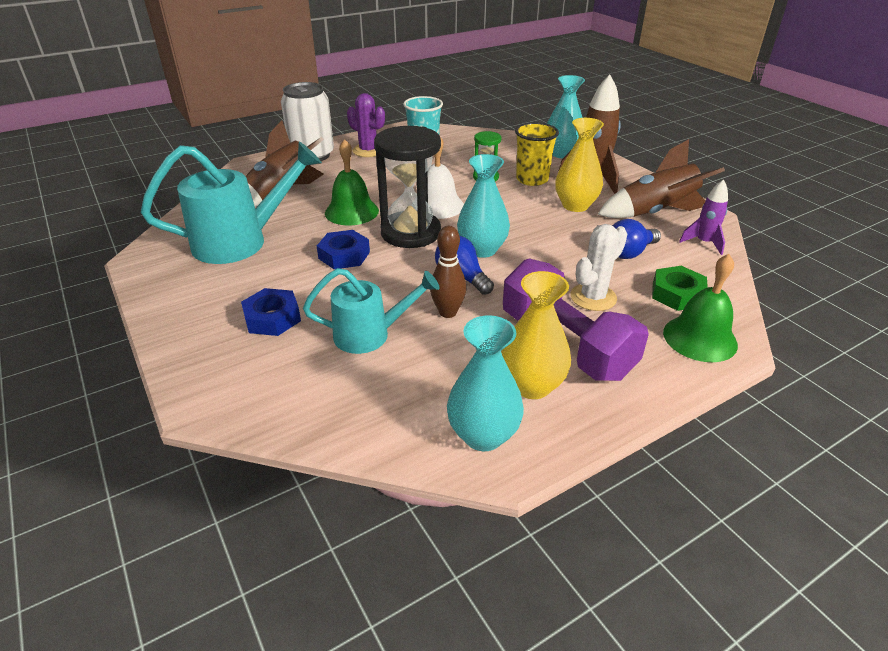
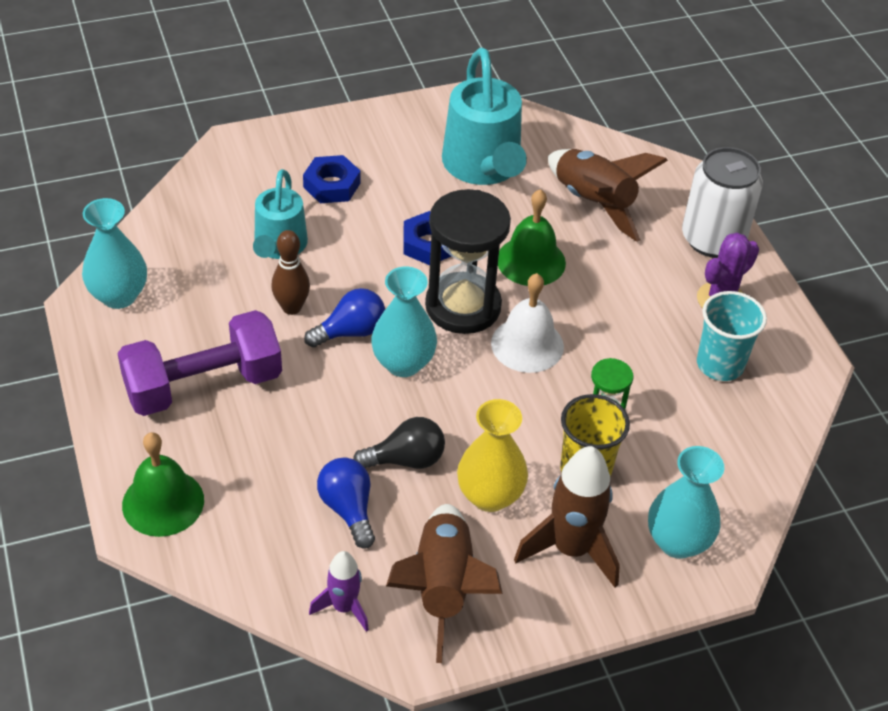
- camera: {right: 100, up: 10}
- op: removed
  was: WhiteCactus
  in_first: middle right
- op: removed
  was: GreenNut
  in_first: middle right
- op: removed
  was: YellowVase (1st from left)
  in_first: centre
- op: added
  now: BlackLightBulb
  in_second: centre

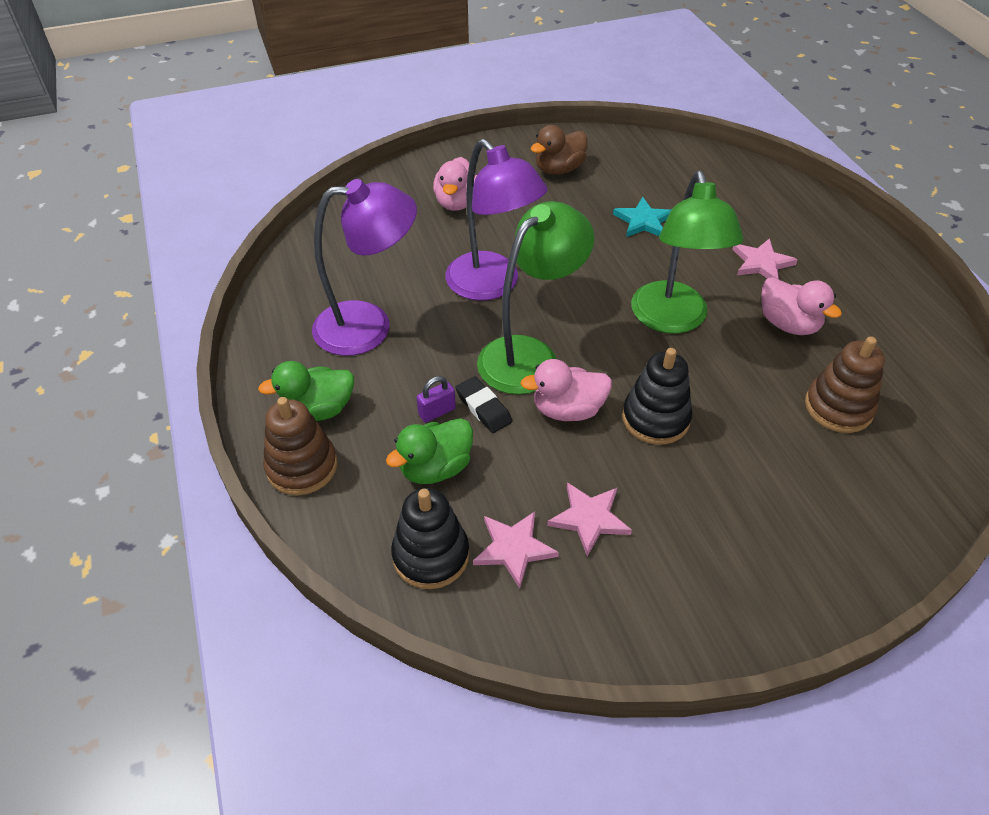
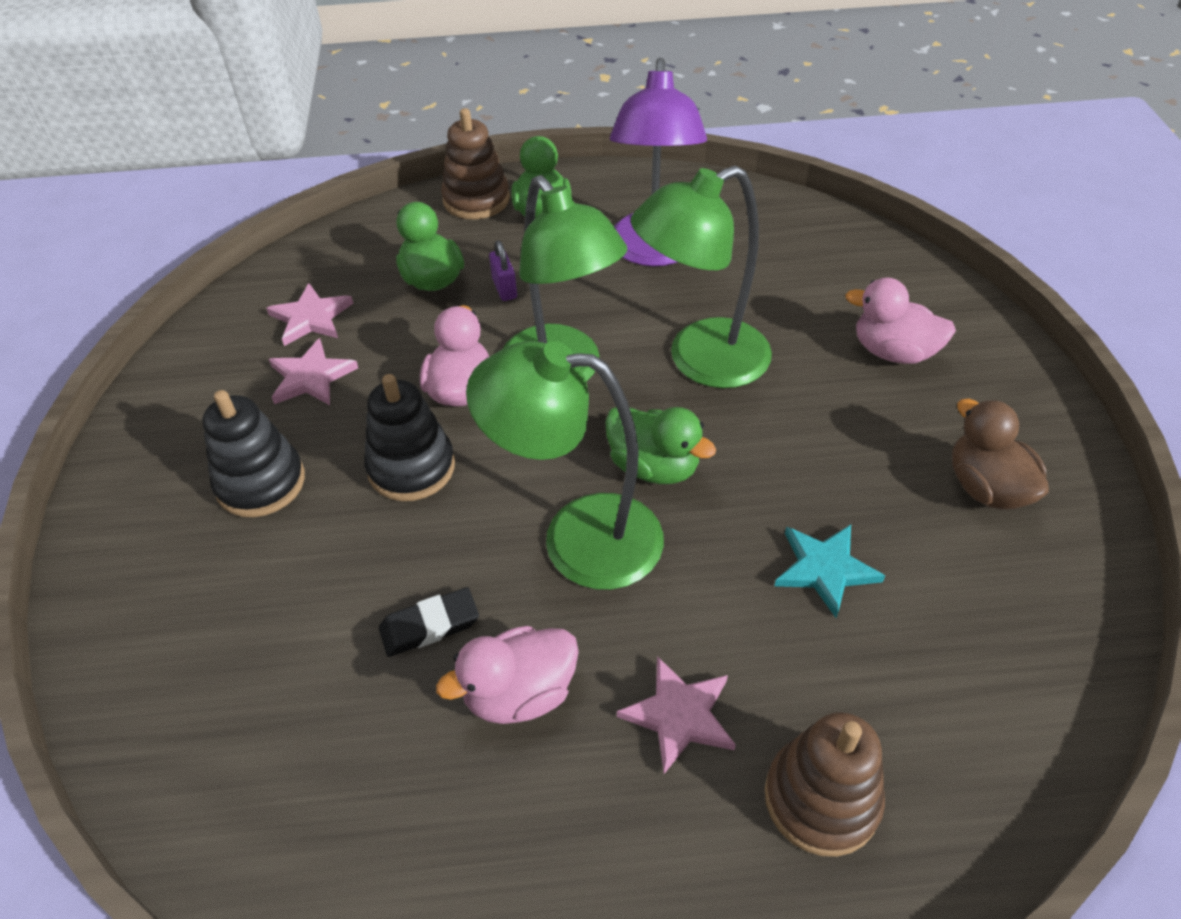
- camera: {right: 105, up: 0}
- op: recoloured
  was: PurpleLamp (2nd from left)
  now: GreenLamp (3rd from left)
  in_first: top centre
  in_second: top centre
- op: moved
  was: BrownStackingToy (2nd from left)
  in_first: middle right
  in_second: bottom right
- op: moved
  was: BlackEraser
  in_first: centre
  in_second: bottom centre
- op: moved
  was: BlackStackingToy (1st from left)
  in_first: centre
  in_second: middle left
- op: added
  now: GreenDuck (3rd from left)
  in_second: centre

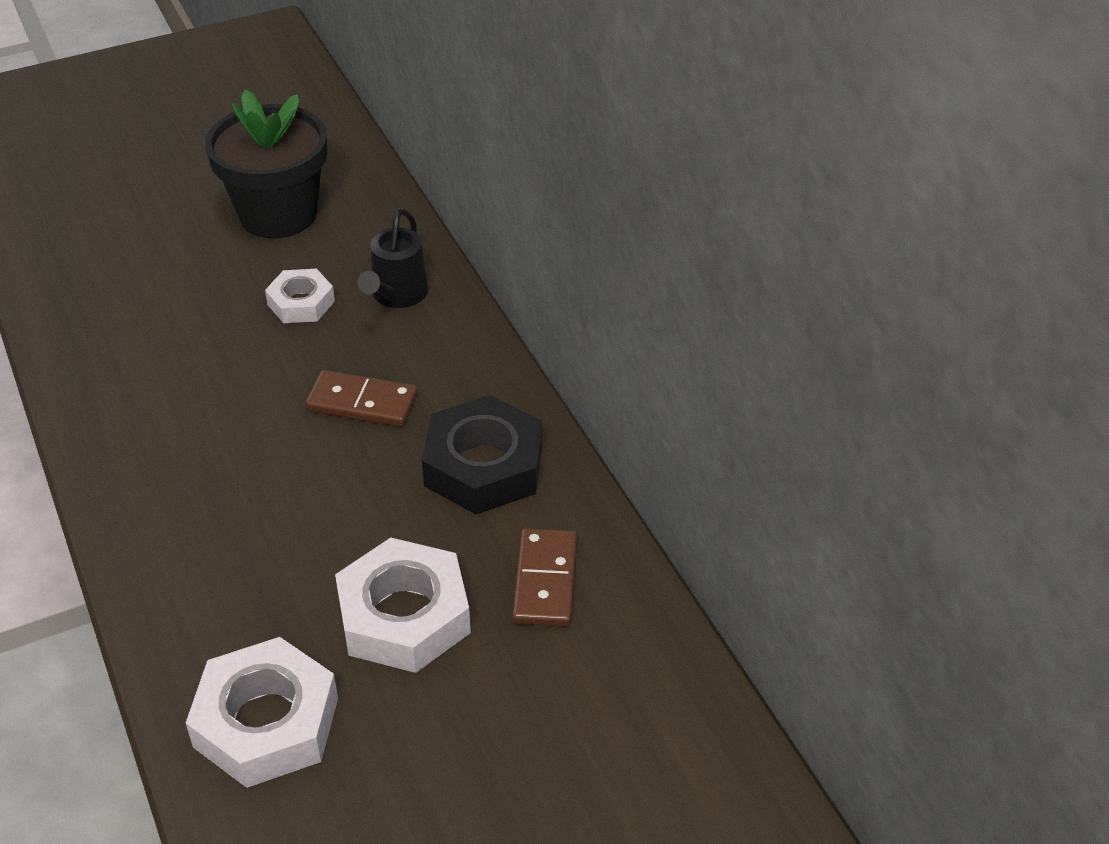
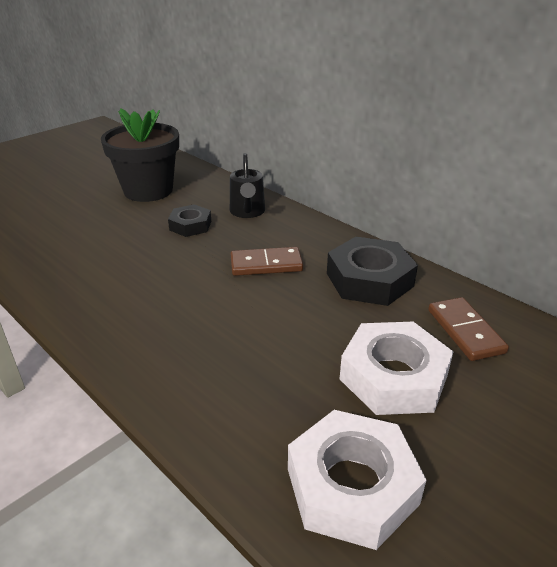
- camera: {right: -20, up: -10}
- op: recoloured
  was: WhiteNut (2nd from left)
  now: BlackNut (1st from left)
  in_first: middle left
  in_second: centre

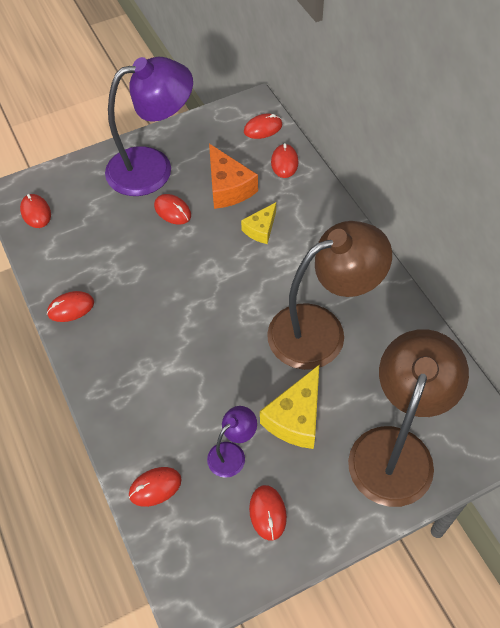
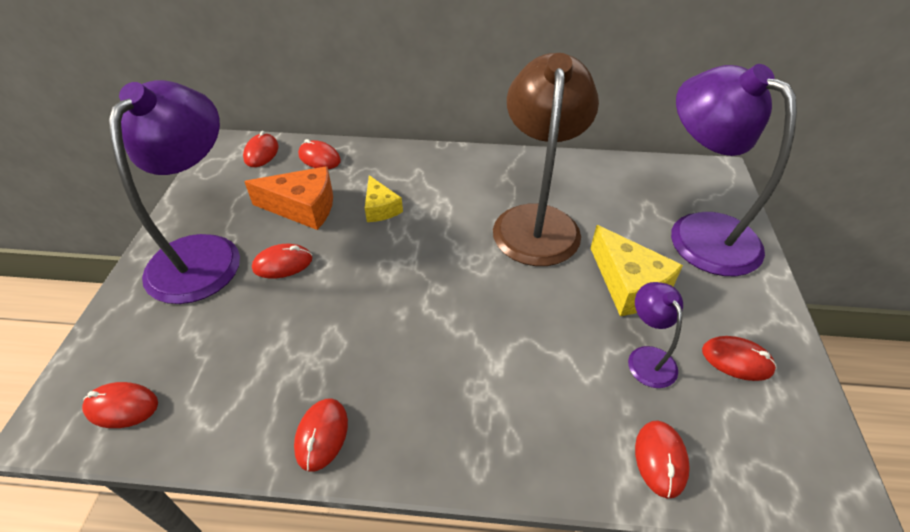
- camera: {right: -60, up: -10}
- op: recoloured
  was: BrownLamp (2nd from left)
  now: PurpleLamp (3rd from left)
  in_first: middle right
  in_second: top right

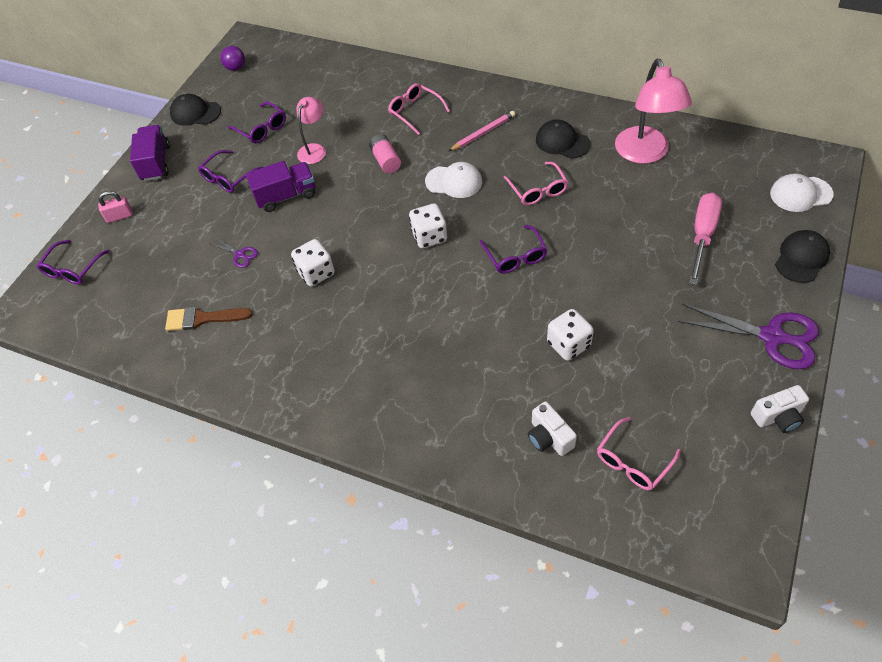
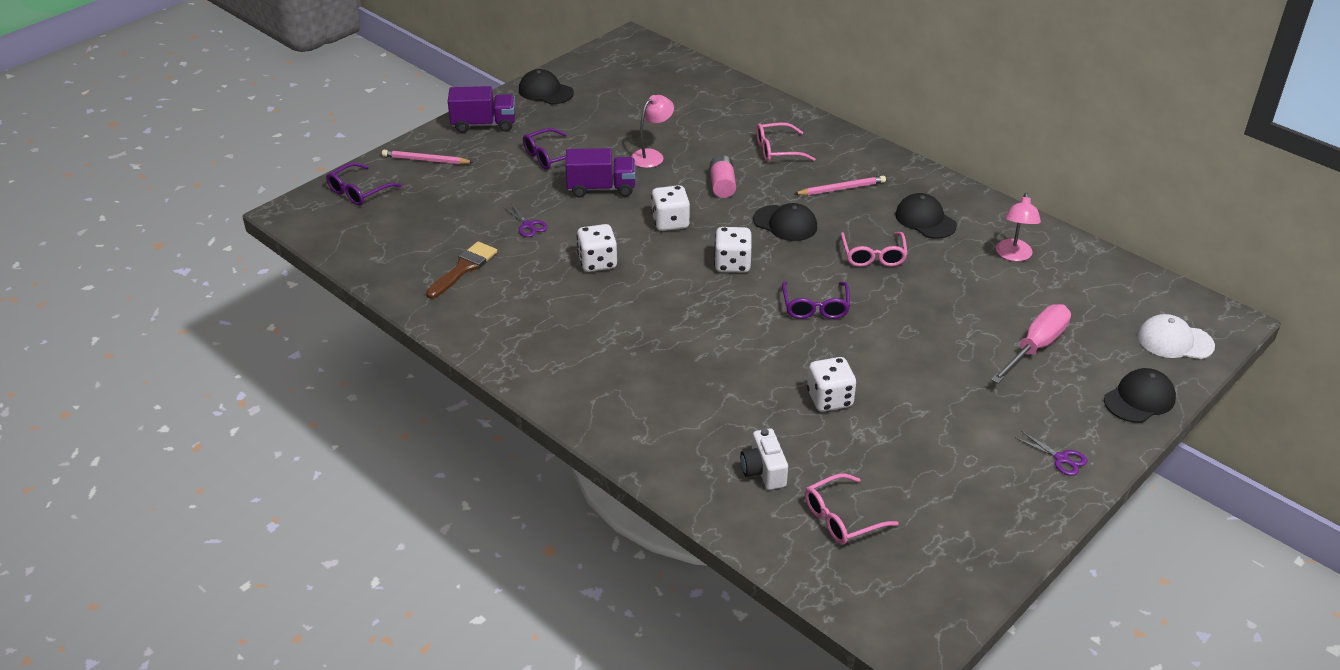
- camera: {right: 15, up: -15}
- op: removed
  was: PurpleBall
  in_first: top left
- op: resized
  was: PinkLamp (2nd from left)
  in_first: top right
  in_second: middle right
  ratio: 0.57
- op: turned
  was: PinkGlasses (1st from left)
  in_first: top centre
  in_second: top centre
  clockwise: -75
- op: removed
  was: PurpleGlasses (3rd from left)
  in_first: top left
- op: turned
  was: PurpleTruck (1st from left)
  in_first: top left
  in_second: top centre
  clockwise: 75
- op: recoloured
  was: WhiteCap (1st from left)
  now: BlackCap (2nd from left)
  in_first: top centre
  in_second: top centre
- op: replaced
  was: PinkPadlock
  now: PinkPencil (1st from left)
  in_first: top left
  in_second: top left
- op: resized
  was: PurpleScissors (2nd from left)
  in_first: middle right
  in_second: bottom right
  ratio: 0.46
- op: turned
  was: BrownBrush
  in_first: middle left
  in_second: centre
  clockwise: 105
- op: removed
  was: WhiteCamera (2nd from left)
  in_first: middle right
- op: added
  now: WhiteDice (2nd from left)
  in_second: top centre

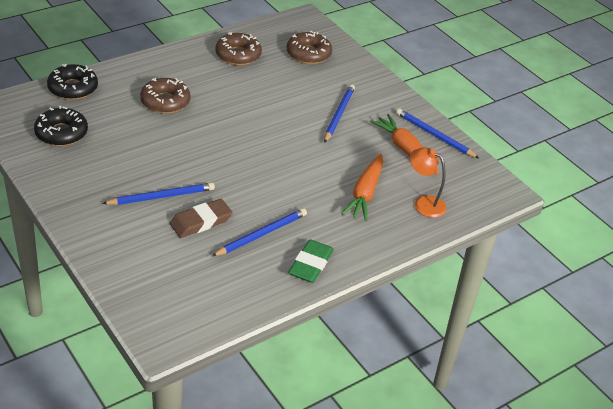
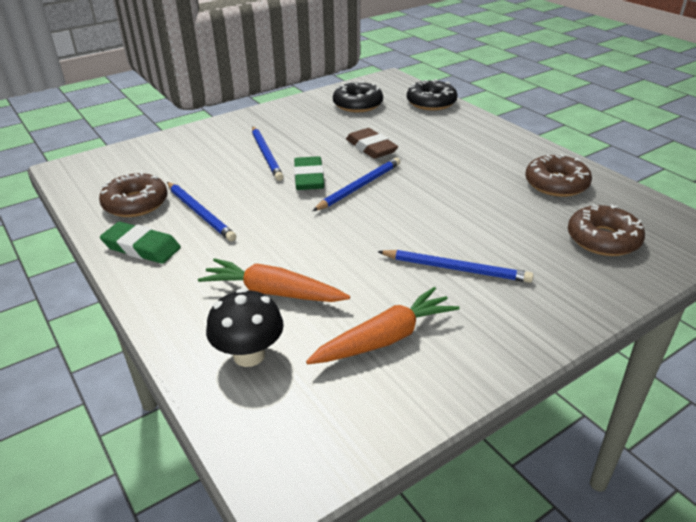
- camera: {right: 95, up: -5}
- op: moved
  was: BrownDonut (1st from left)
  in_first: top left
  in_second: middle left
- op: moved
  was: BluePencil (4th from left in the first image)
  now: BluePencil (3rd from left)
  in_first: top right
  in_second: centre
- op: replaced
  was: OrangeLamp
  now: BlackMushroom
  in_first: middle right
  in_second: centre
- op: moved
  was: BrownEraser
  in_first: middle left
  in_second: top centre
- op: added
  now: GreenEraser (2nd from left)
  in_second: top centre

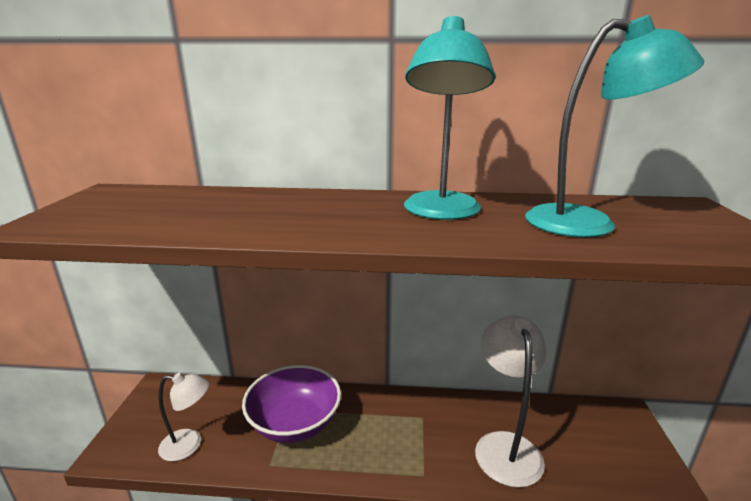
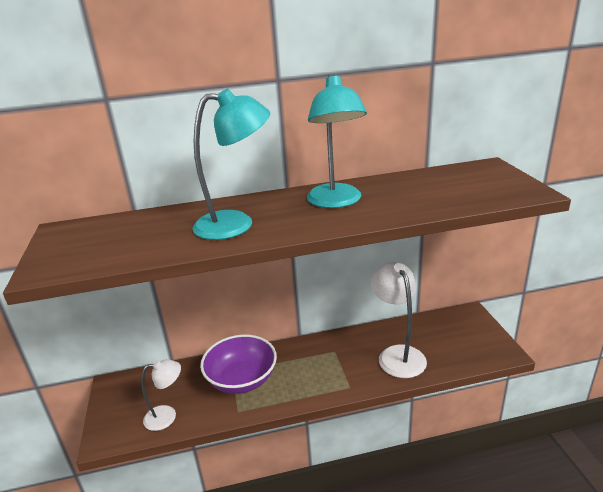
- camera: {right: -15, up: 5}
- op: moved
  was: TurquoiseLamp (2nd from left in the first image)
  now: TurquoiseLamp (1st from left)
  in_first: top right
  in_second: centre

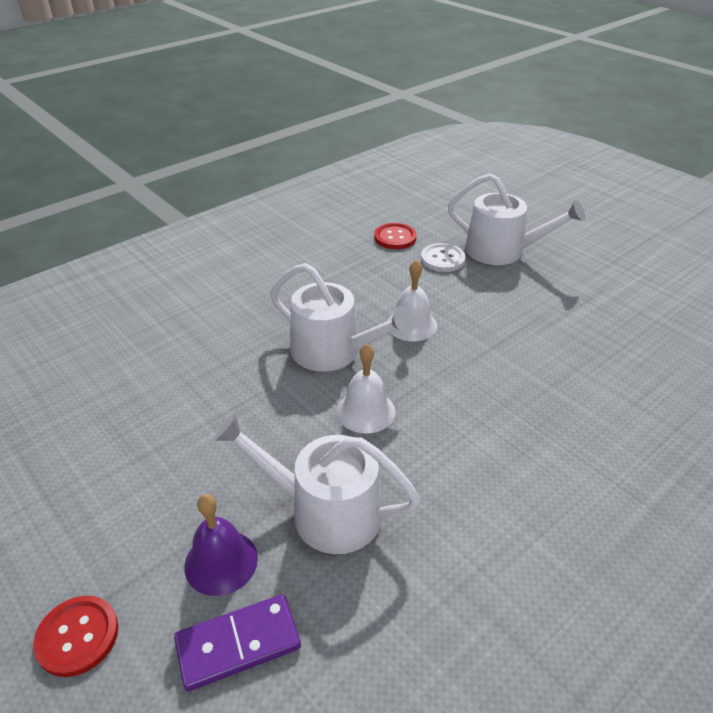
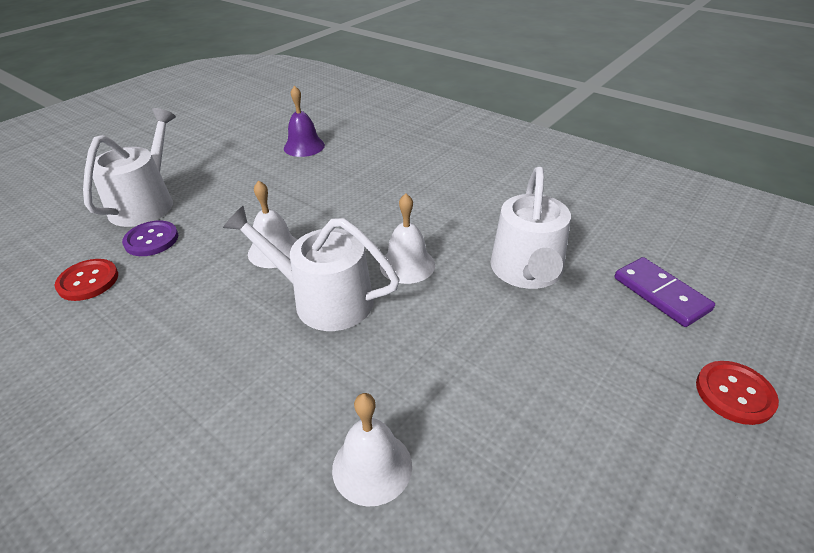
- camera: {right: -100, up: 0}
- op: recoloured
  was: WhiteButton
  now: PurpleButton
  in_first: centre
  in_second: middle left
- op: turned
  was: WhiteWateringCan (2nd from left)
  in_first: centre
  in_second: centre
  clockwise: -90
- op: moved
  was: PurpleBell
  in_first: bottom left
  in_second: top centre
- op: added
  now: WhiteBell (2nd from left)
  in_second: bottom centre

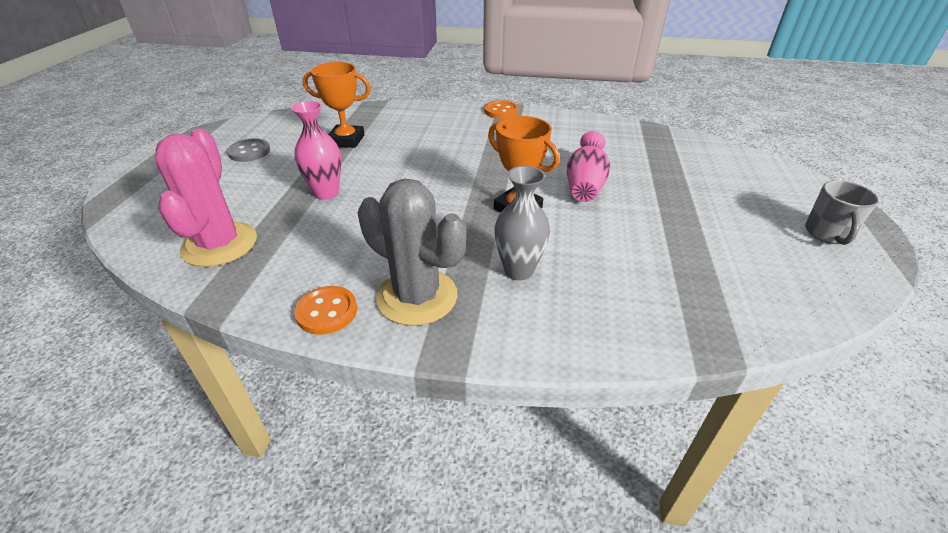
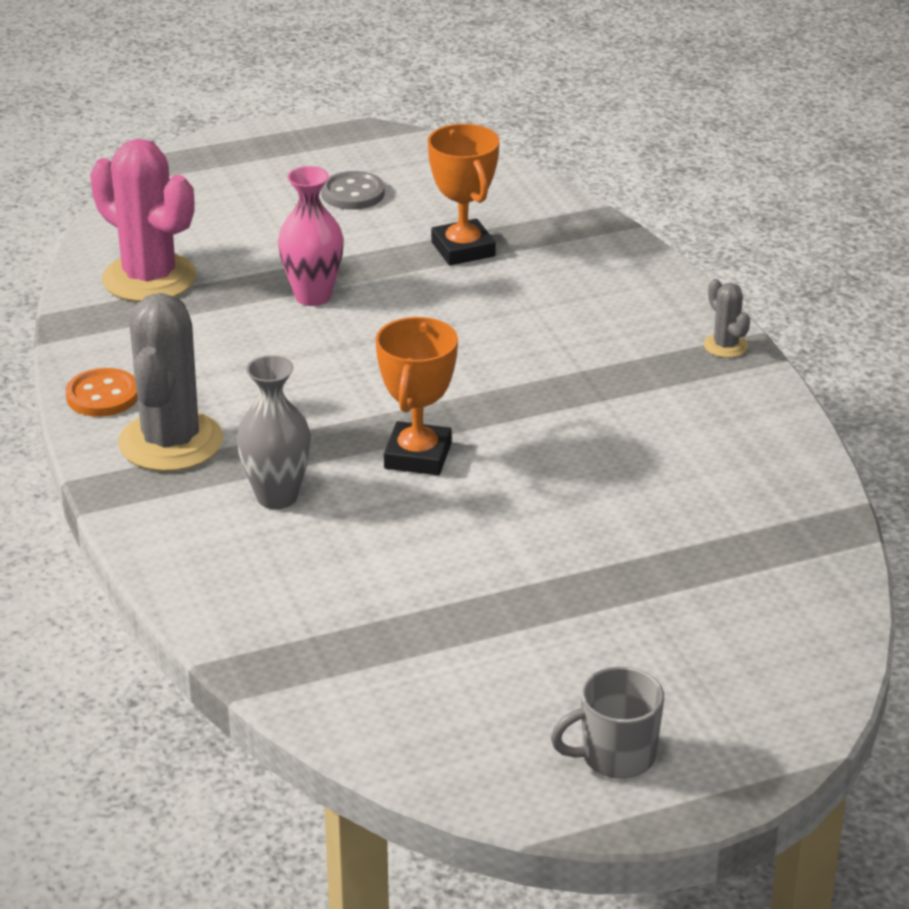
- camera: {right: 60, up: -5}
- op: replaced
  was: OrangeButton (2nd from left)
  now: GreyCactus (2nd from left)
  in_first: top centre
  in_second: middle right
- op: turned
  was: PinkCactus
  in_first: middle left
  in_second: top left
  clockwise: 75
- op: removed
  was: PinkVase (2nd from left)
  in_first: top centre

